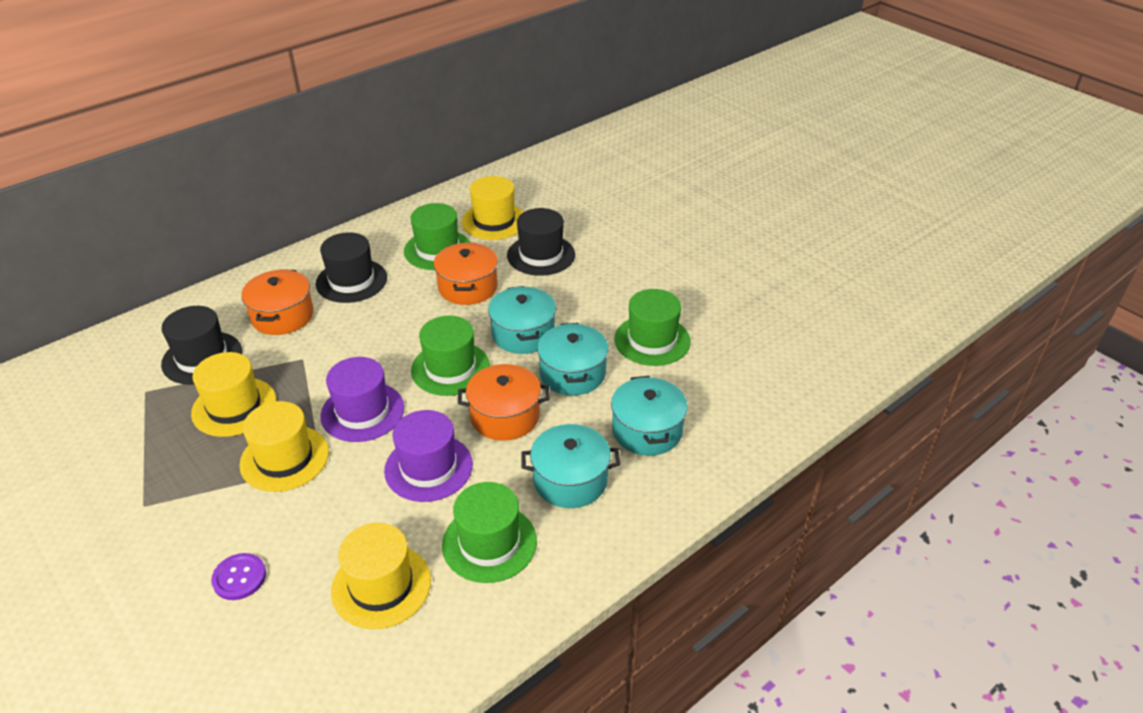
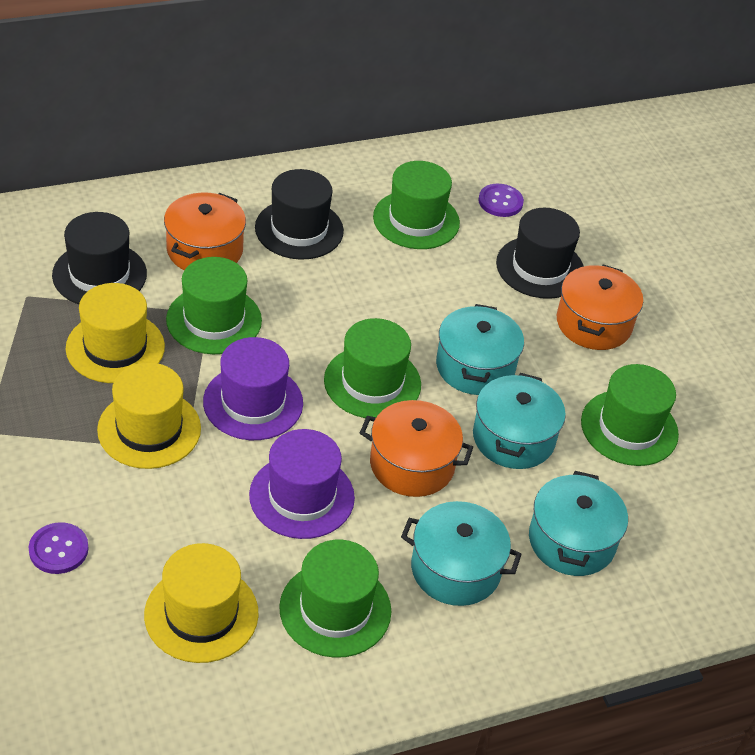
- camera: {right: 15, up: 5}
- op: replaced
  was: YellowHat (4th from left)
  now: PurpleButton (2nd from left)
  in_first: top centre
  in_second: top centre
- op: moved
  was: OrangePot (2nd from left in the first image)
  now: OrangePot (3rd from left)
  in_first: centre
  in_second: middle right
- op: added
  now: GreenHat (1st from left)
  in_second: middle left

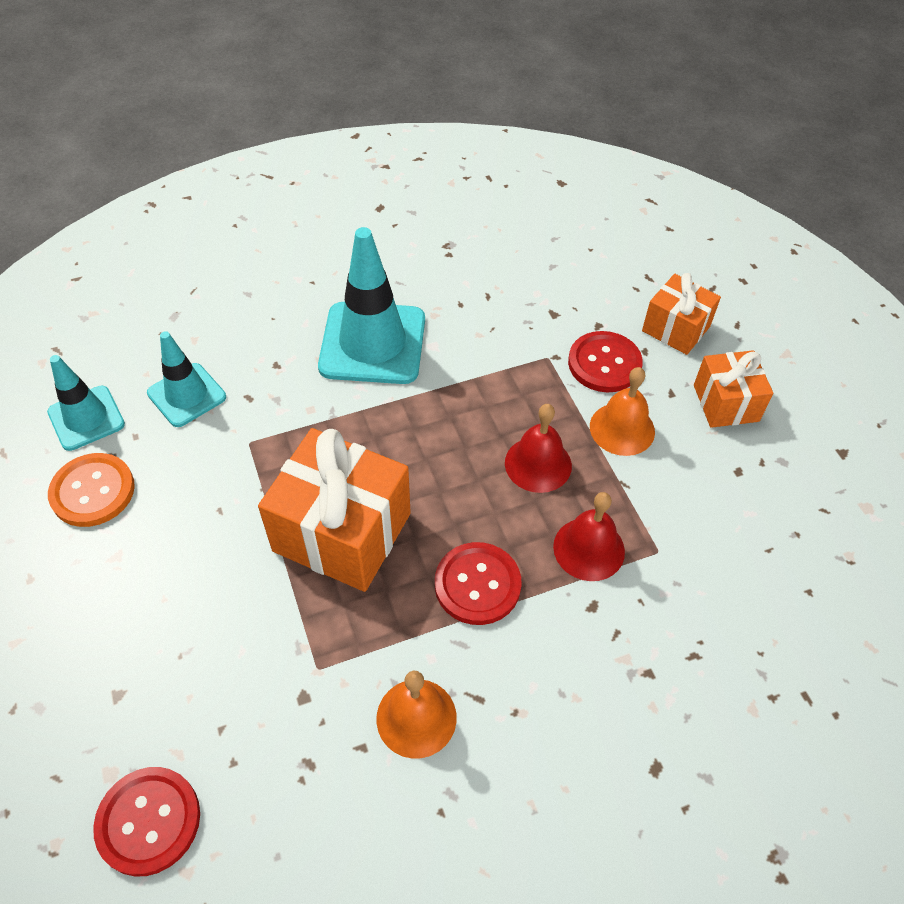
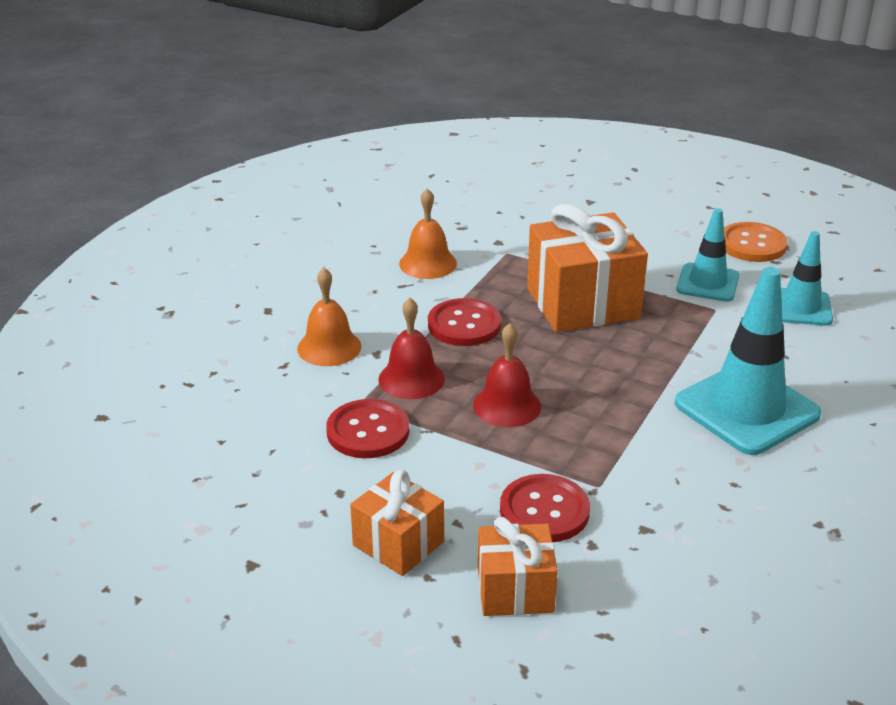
- camera: {right: 140, up: -20}
- op: moved
  was: TurquoiseTrafficCone (1st from left)
  in_first: middle left
  in_second: middle right
- op: moved
  was: OrangeBell (2nd from left in the first image)
  now: OrangeBell (1st from left)
  in_first: middle right
  in_second: centre
- op: moved
  was: RedButton (1st from left)
  in_first: bottom left
  in_second: centre

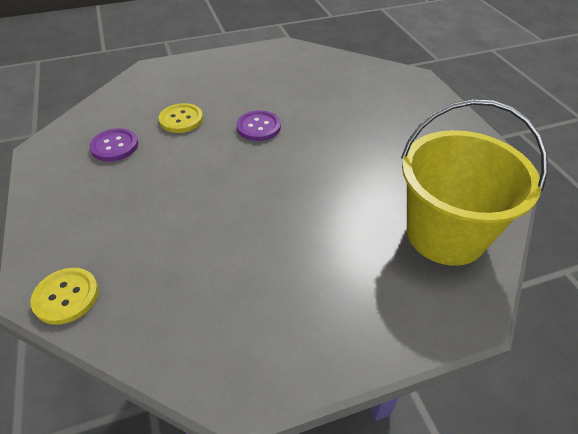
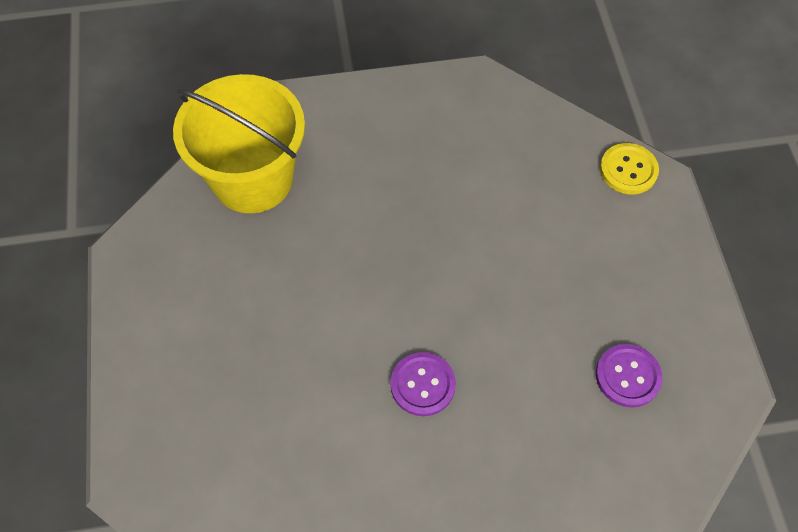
- camera: {right: -170, up: 15}
- op: removed
  was: YellowButton (2nd from left)
  in_first: top left

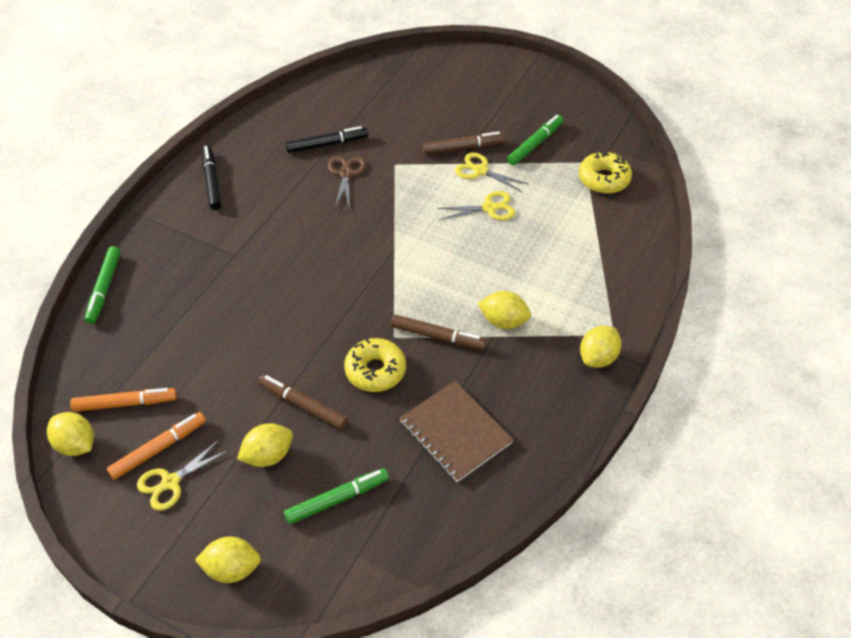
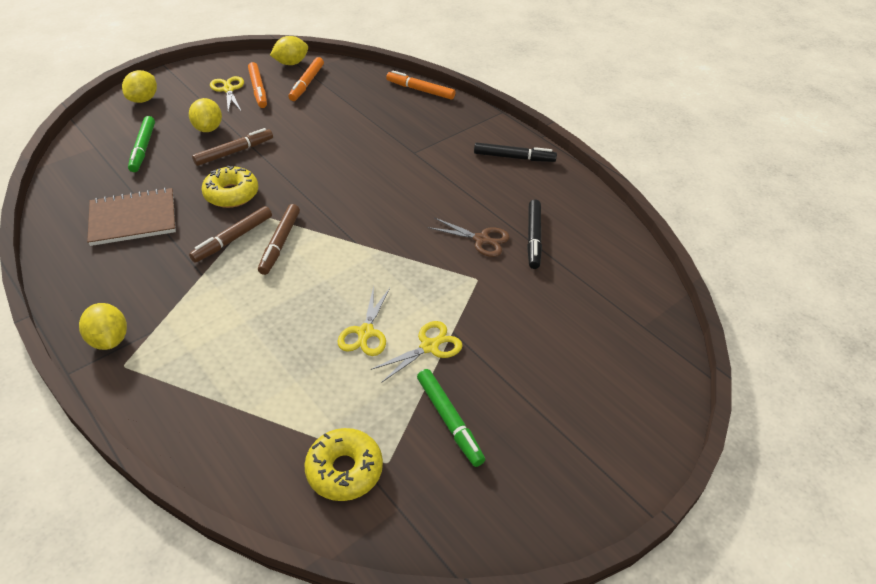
- camera: {right: 110, up: -5}
- op: moved
  was: BrownMarker (3rd from left)
  in_first: top centre
  in_second: middle left
- op: recoloured
  was: GreenMarker (1st from left)
  now: OrangeMarker (3rd from left)
  in_first: middle left
  in_second: top centre
- op: removed
  was: YellowLemon (4th from left)
  in_first: centre

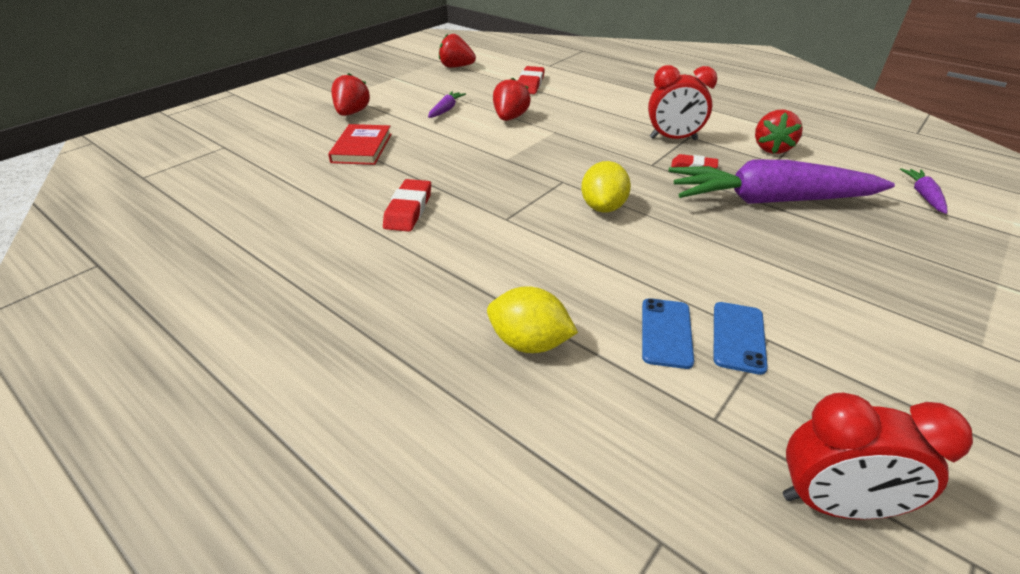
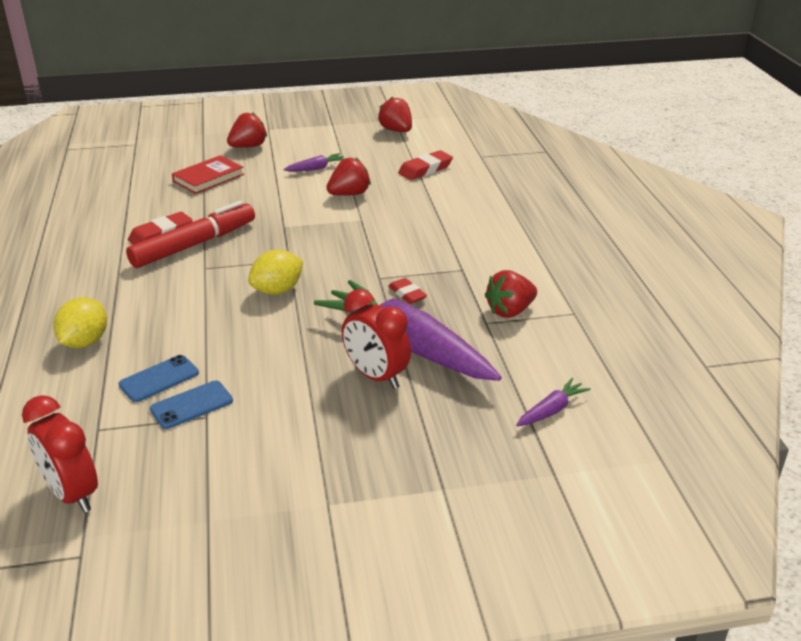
- camera: {right: 40, up: -5}
- op: moved
  was: RedClock (1st from left in the first image)
  now: RedClock (2nd from left)
  in_first: top right
  in_second: centre
- op: turned
  was: YellowLemon (1st from left)
  in_first: centre
  in_second: middle left
  clockwise: 45
- op: added
  now: RedMarker
  in_second: middle left

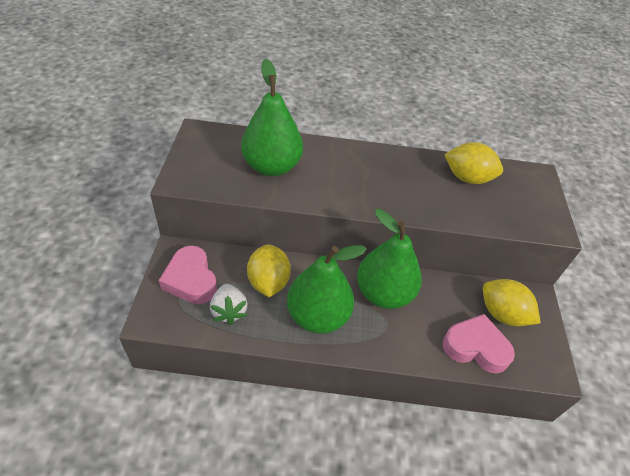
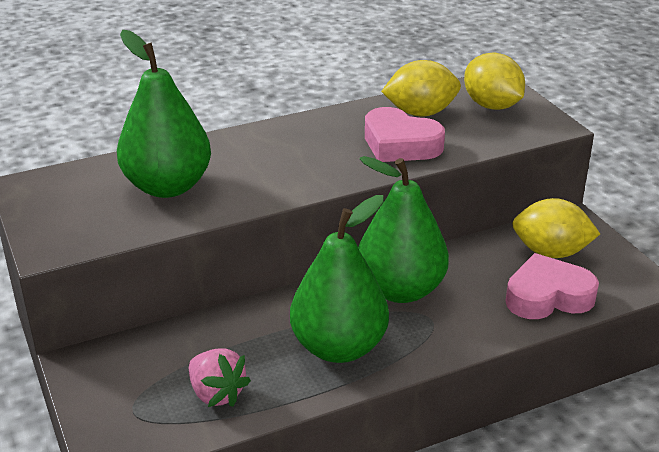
- camera: {right: -25, up: -15}
- op: moved
  was: YellowLemon (1st from left in the first image)
  now: YellowLemon (2nd from left)
  in_first: centre
  in_second: top right
- op: moved
  was: PinkHeart (1st from left)
  in_first: middle left
  in_second: top centre
- op: recoloured
  was: WhiteStrawberry
  now: PinkStrawberry
  in_first: centre
  in_second: bottom centre

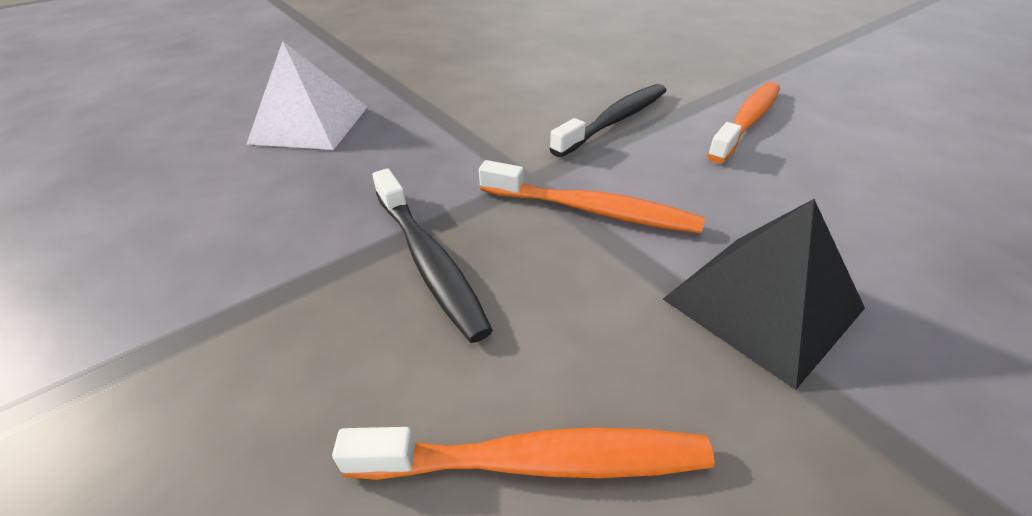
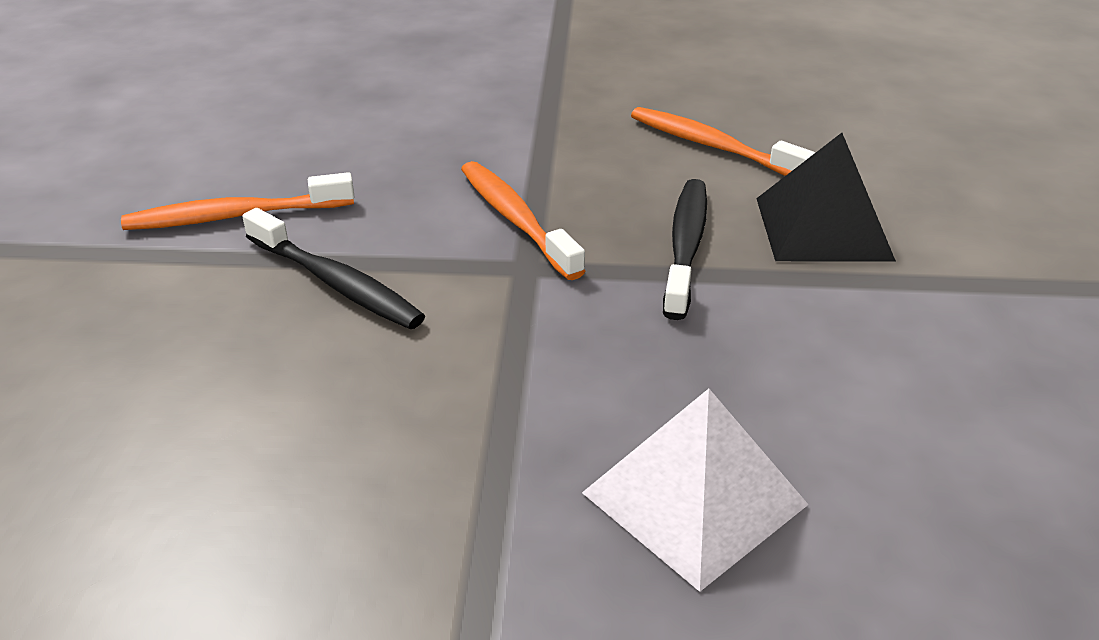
- camera: {right: -140, up: -5}
- op: turned
  was: BlackToothbrush (2nd from left in the first image)
  in_first: top centre
  in_second: middle left
  clockwise: -135
- op: moved
  was: BlackPyramid
  in_first: middle right
  in_second: top right

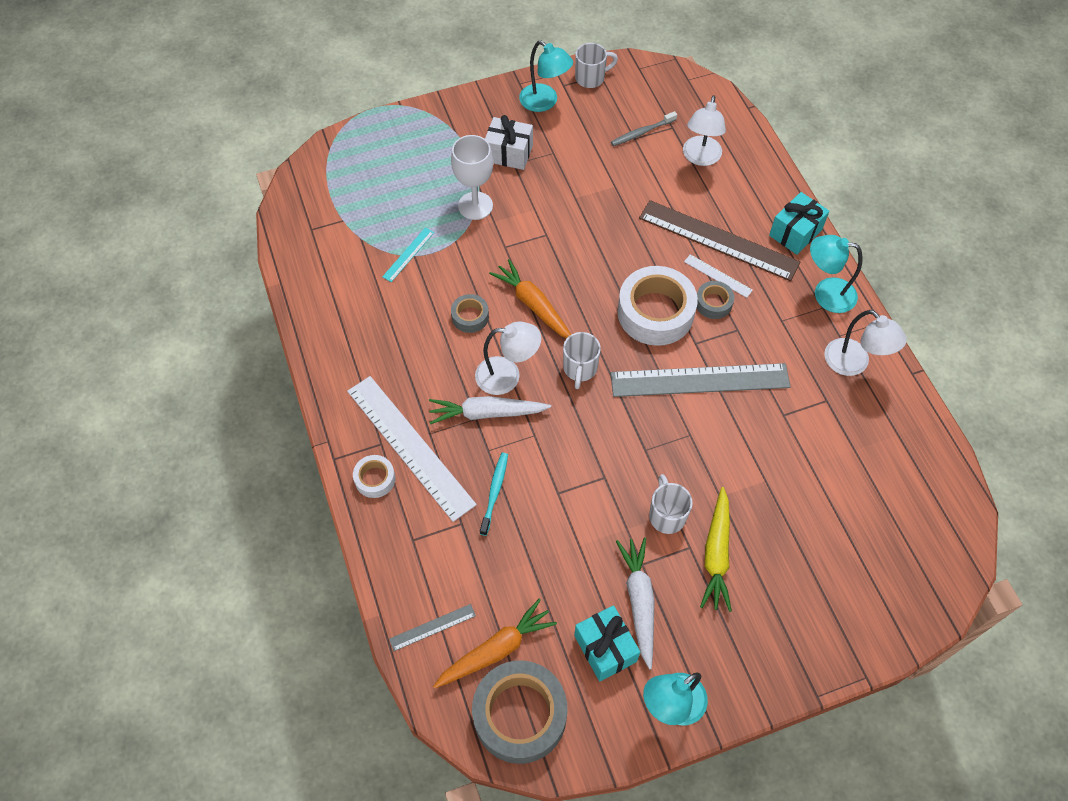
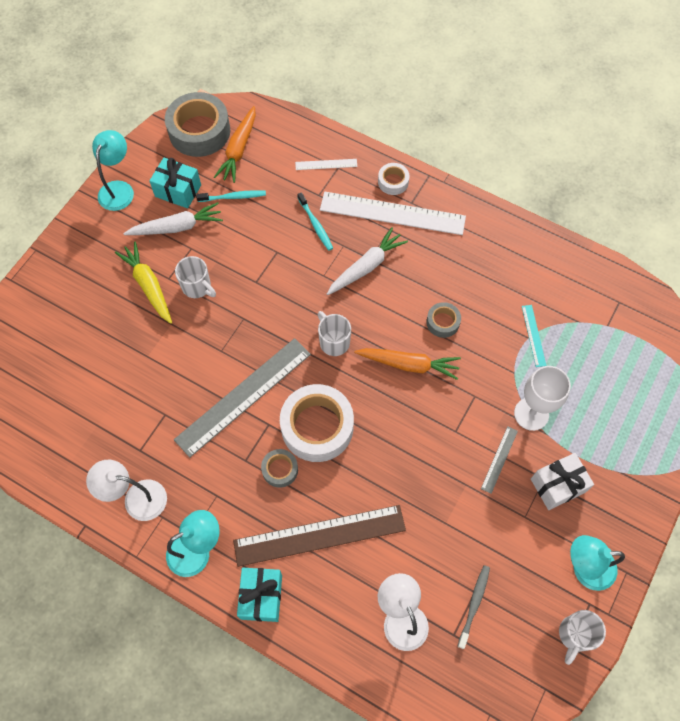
- camera: {right: 140, up: 5}
- op: moved
  was: WhiteRuler (2nd from left in the first image)
  now: WhiteRuler (1st from left)
  in_first: middle right
  in_second: top centre
- op: removed
  was: WhiteLamp (1st from left)
  in_first: centre
- op: turned
  was: WhiteCarrot (2nd from left in the first image)
  in_first: bottom centre
  in_second: top left
  clockwise: -60
- op: moved
  was: GreyRuler (1st from left in the first image)
  now: GreyRuler (2nd from left)
  in_first: bottom centre
  in_second: middle right
- op: added
  now: TurquoiseToothbrush (1st from left)
  in_second: top centre

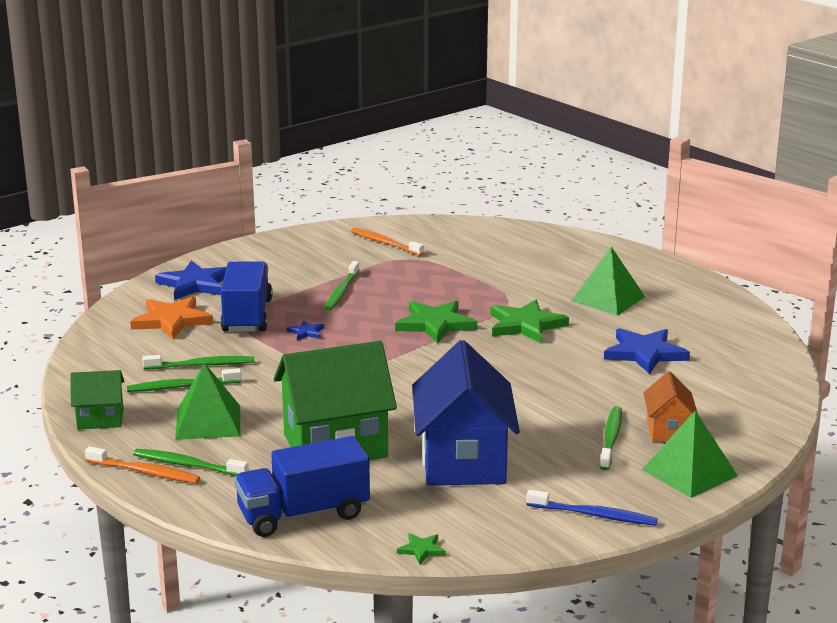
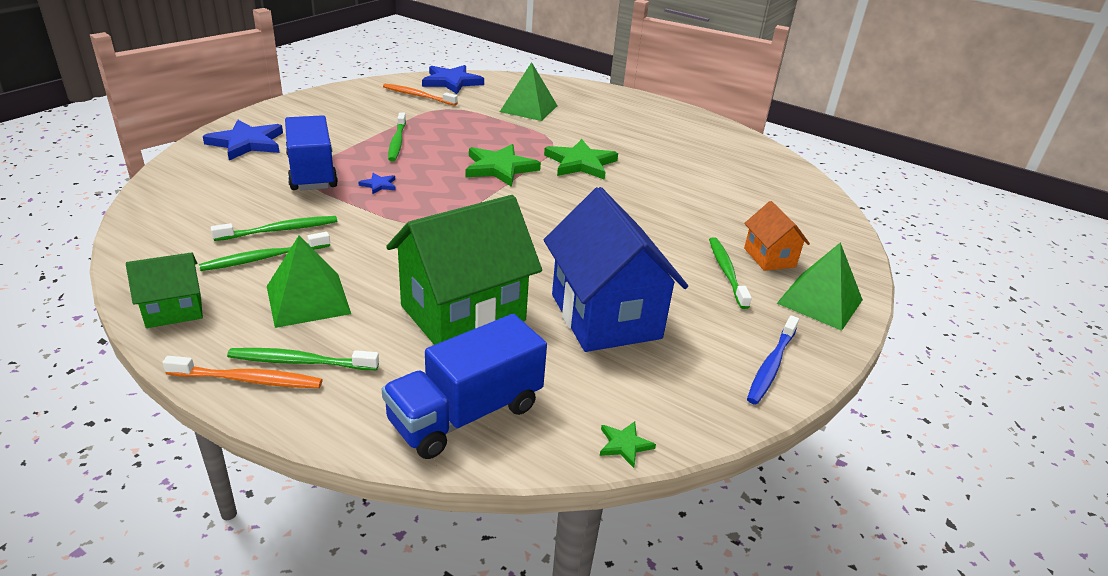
- camera: {right: -20, up: 10}
- op: moved
  was: GreenPyramid (2nd from left)
  in_first: middle right
  in_second: top centre
- op: removed
  was: OrangeStar
  in_first: middle left
- op: moved
  was: BlueStar (3rd from left)
  in_first: middle right
  in_second: top centre
- op: turned
  was: BlueToothbrush
  in_first: bottom right
  in_second: middle right
  clockwise: 120

